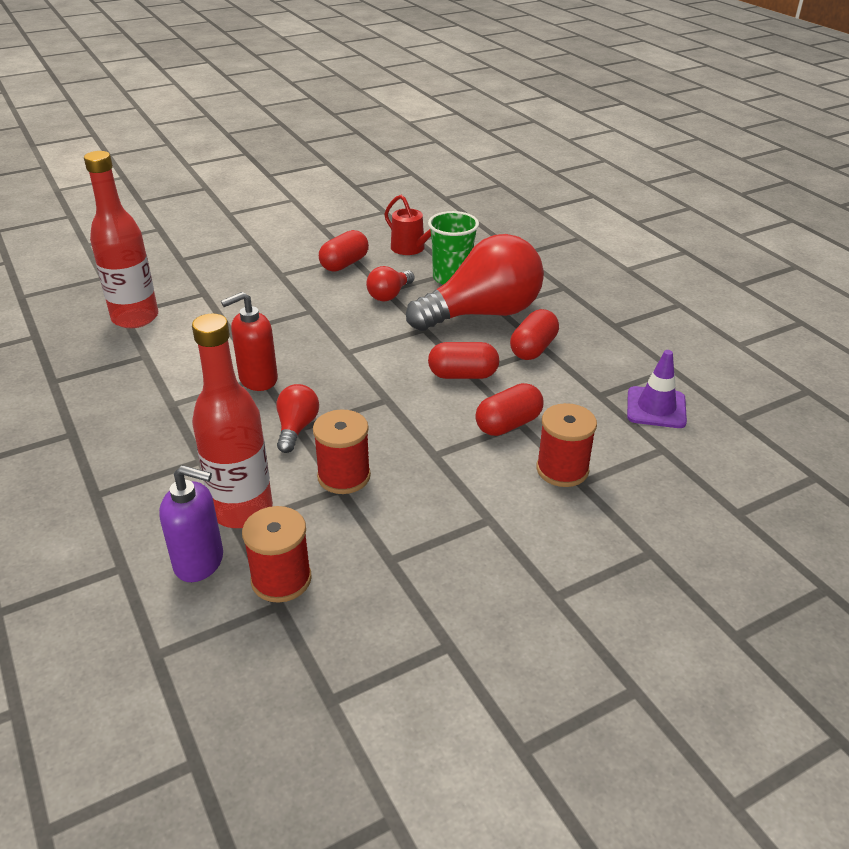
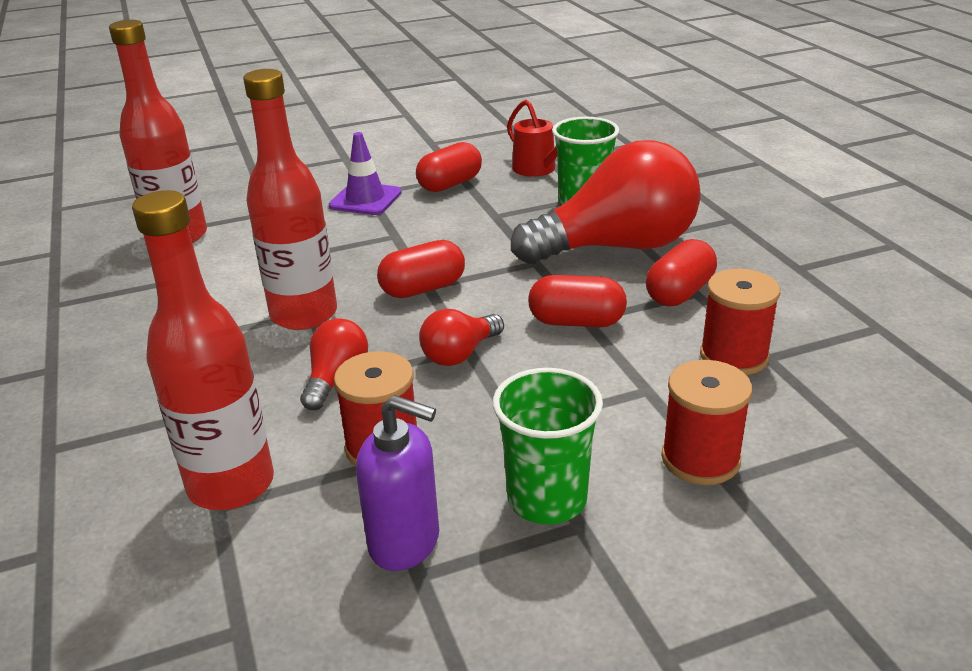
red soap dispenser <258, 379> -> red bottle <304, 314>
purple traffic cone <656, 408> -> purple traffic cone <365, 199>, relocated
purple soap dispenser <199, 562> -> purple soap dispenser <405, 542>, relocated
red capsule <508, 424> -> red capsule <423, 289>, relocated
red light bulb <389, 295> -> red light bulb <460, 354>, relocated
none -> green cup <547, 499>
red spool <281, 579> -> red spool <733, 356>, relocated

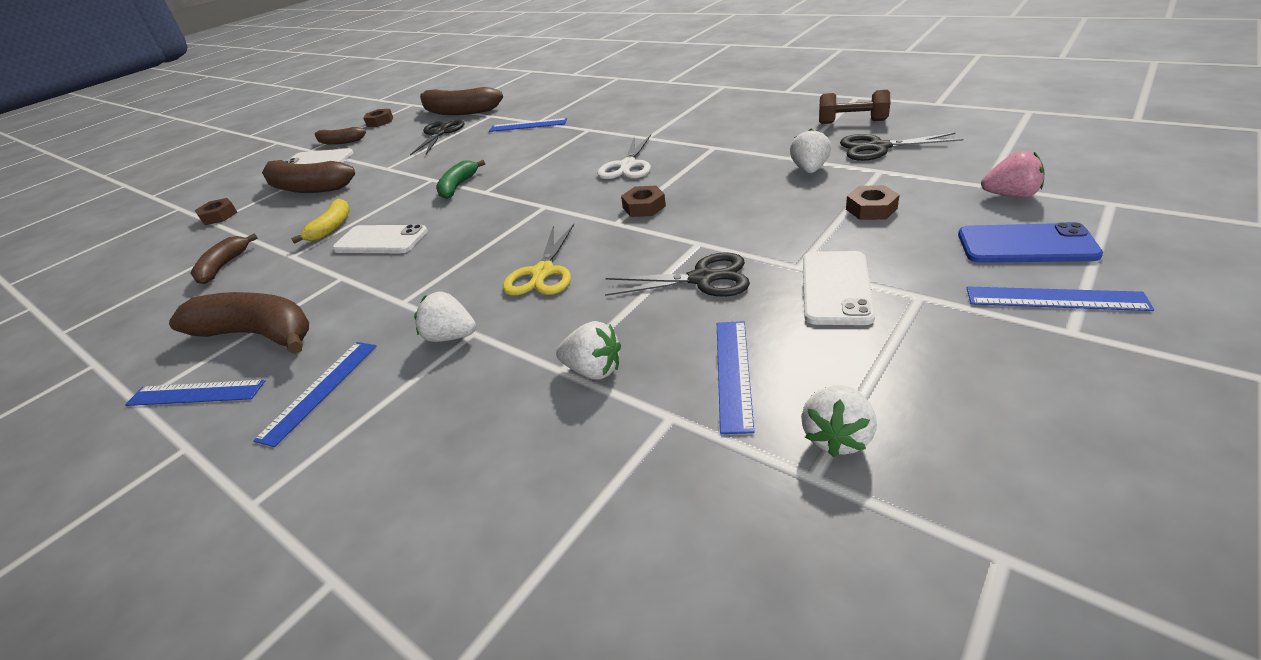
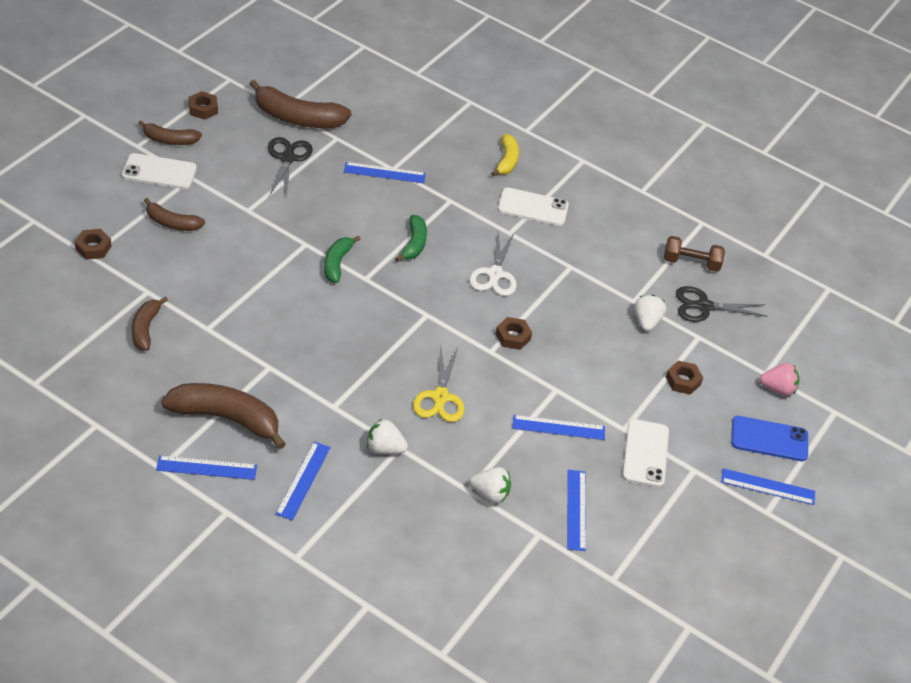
brown banana <307, 188> -> brown banana <172, 223>, x0.57
none -> green banana <414, 244>
yellow banana <331, 227> -> yellow banana <506, 161>, relocated
white phone <381, 240> -> white phone <533, 207>, relocated
black scissors <702, 279> -> blue ruler <558, 427>
white strawberry <837, 437> -> none

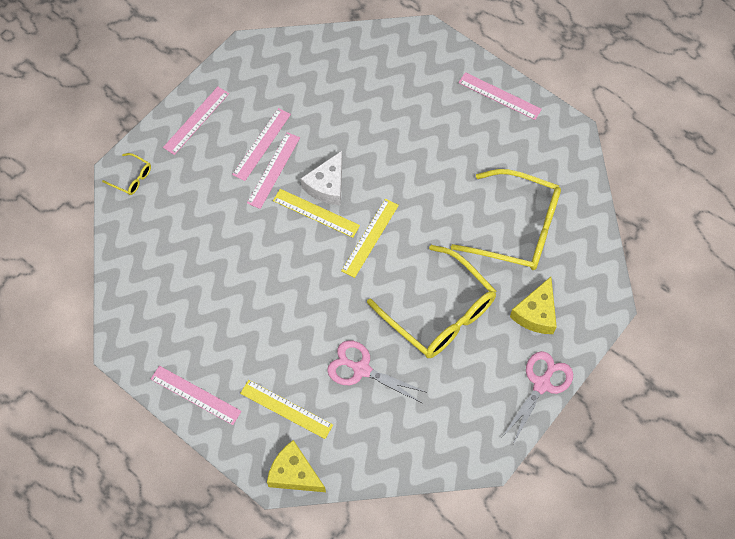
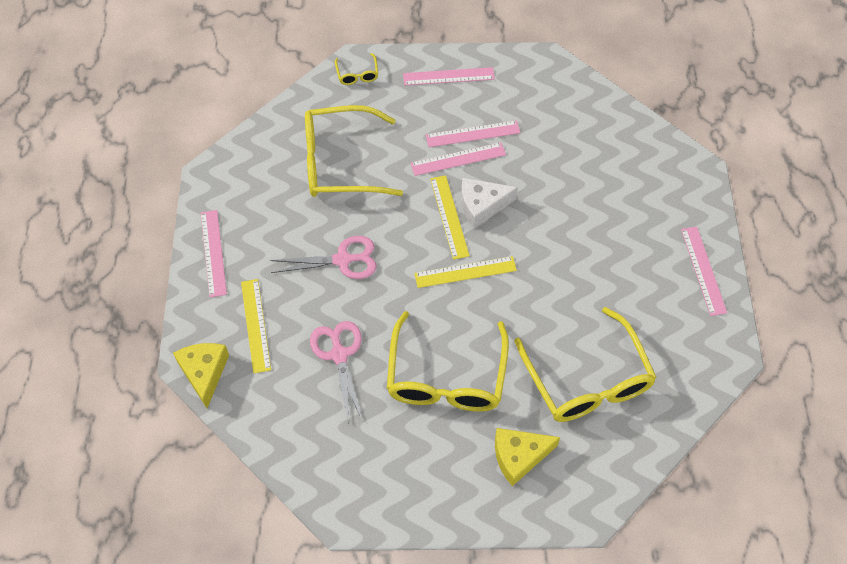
pink scissors <542, 384> -> pink scissors <343, 260>, relocated
none -> yellow glasses <340, 162>

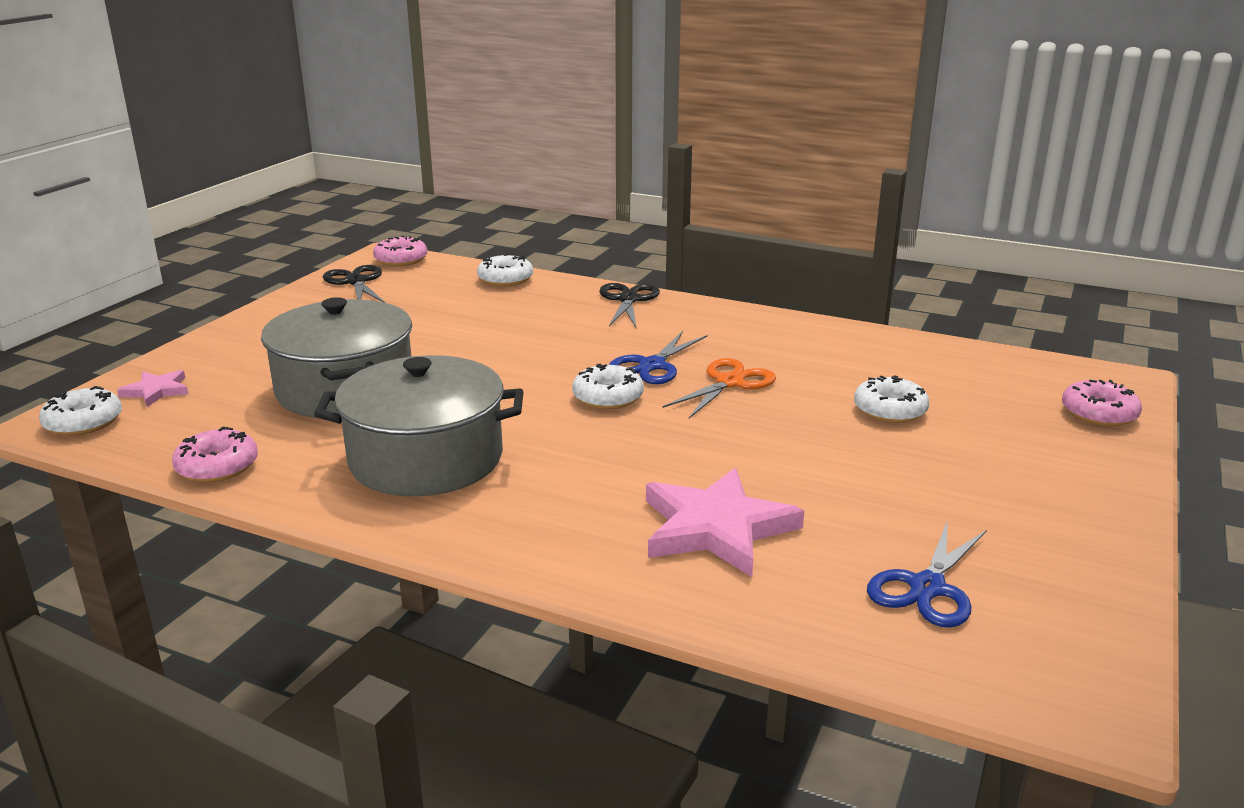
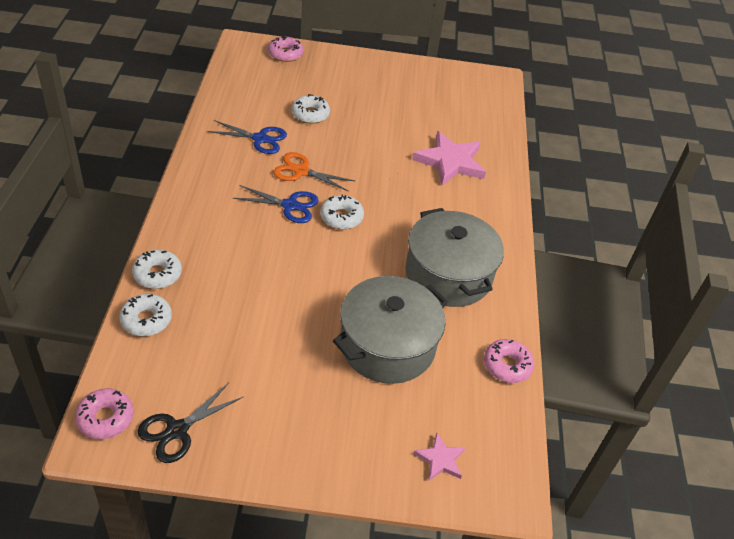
white donut <83, 422> -> white donut <157, 274>, relocated
blue scissors <927, 587> -> blue scissors <260, 139>, relocated
black scissors <628, 300> -> none

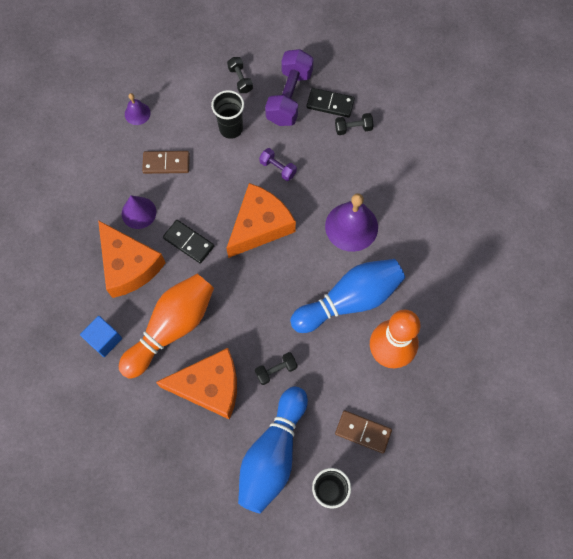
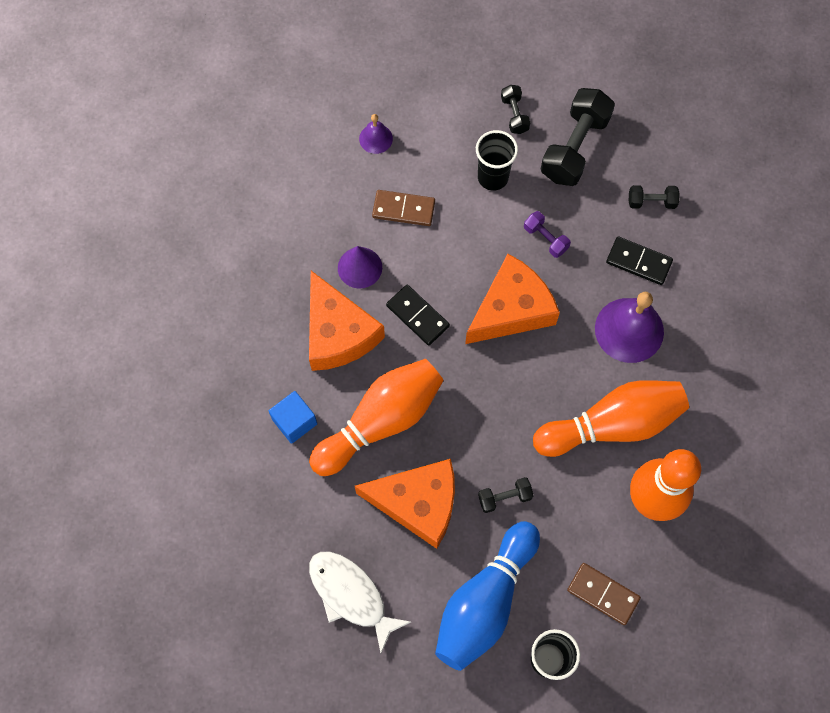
none -> white fish <351, 595>
blue bowling pin <350, 300> -> orange bowling pin <612, 424>
purple dumbbell <289, 97> -> black dumbbell <574, 147>
black domino <330, 104> -> black domino <638, 262>, relocated

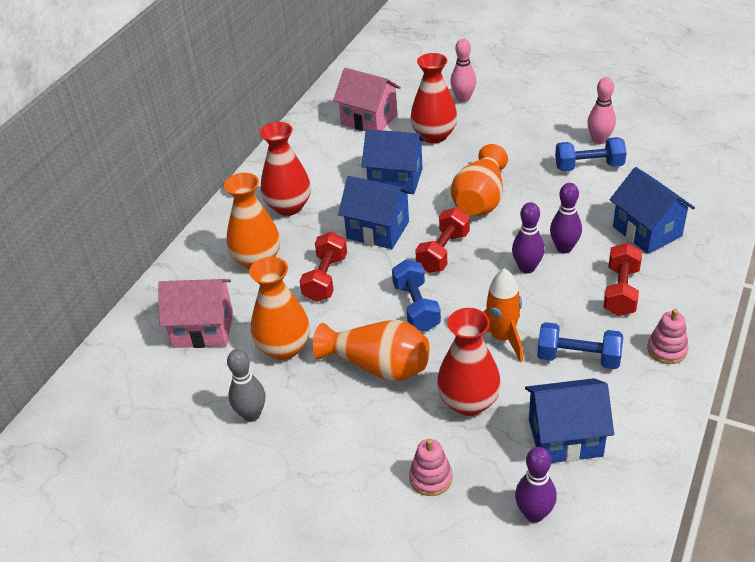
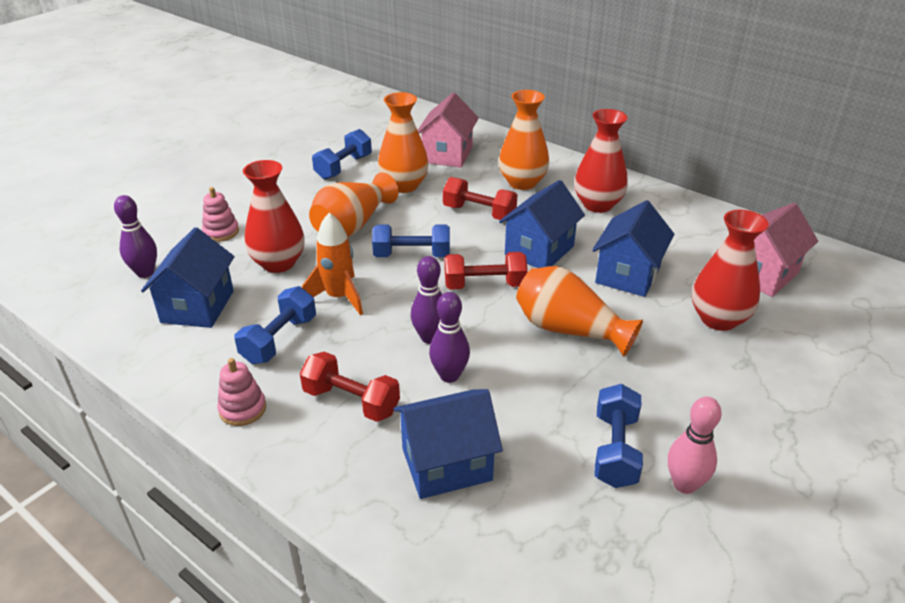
grey bowling pin <251, 414> -> blue dumbbell <343, 167>
red dumbbell <443, 252> -> red dumbbell <484, 285>, 45 degrees counterclockwise
pink bowling pin <463, 99> -> none

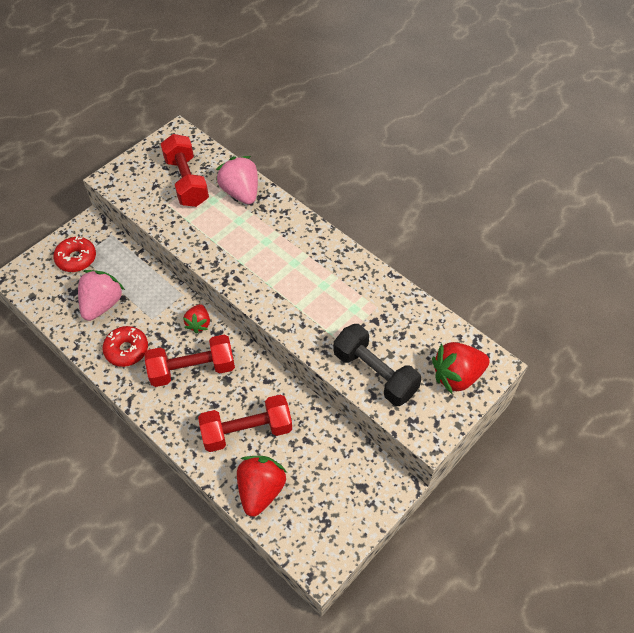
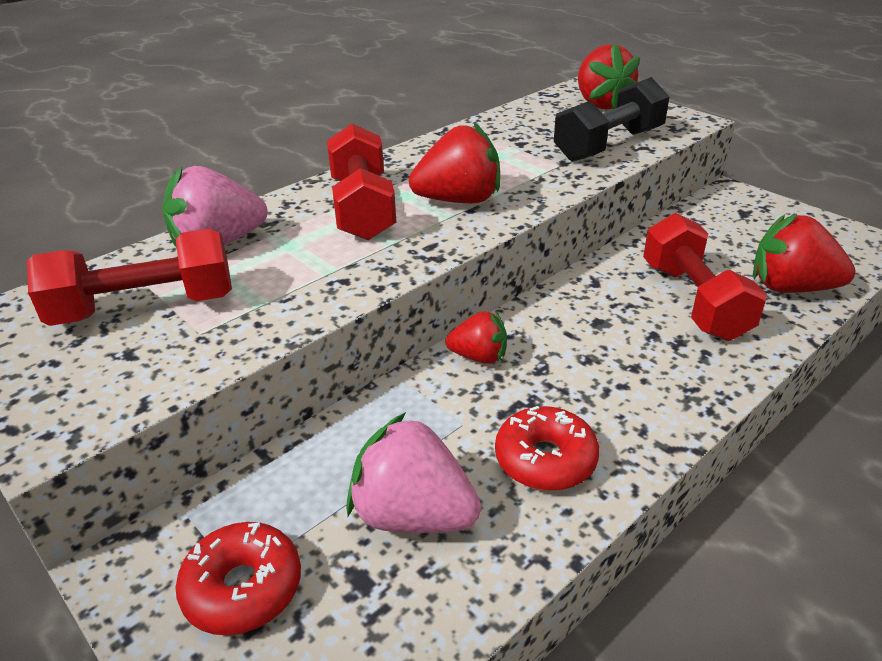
red dumbbell <192, 369> -> red dumbbell <362, 208>, relocated
none -> red strawberry <459, 200>

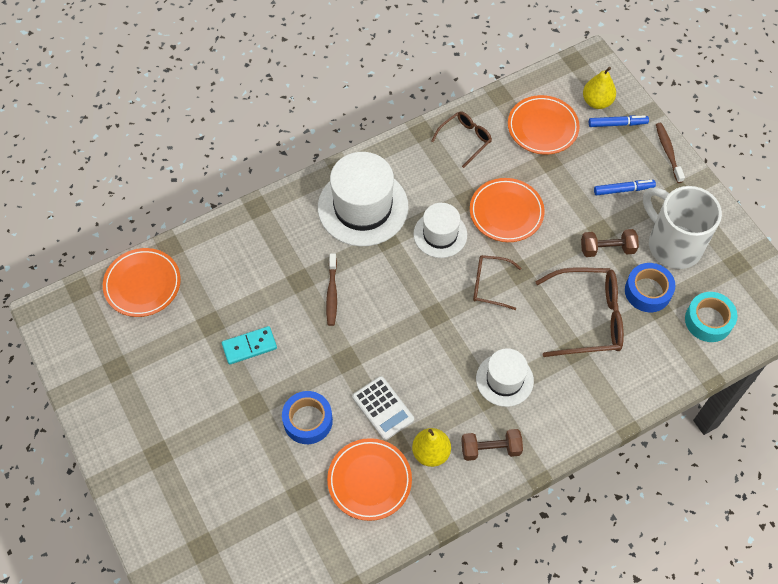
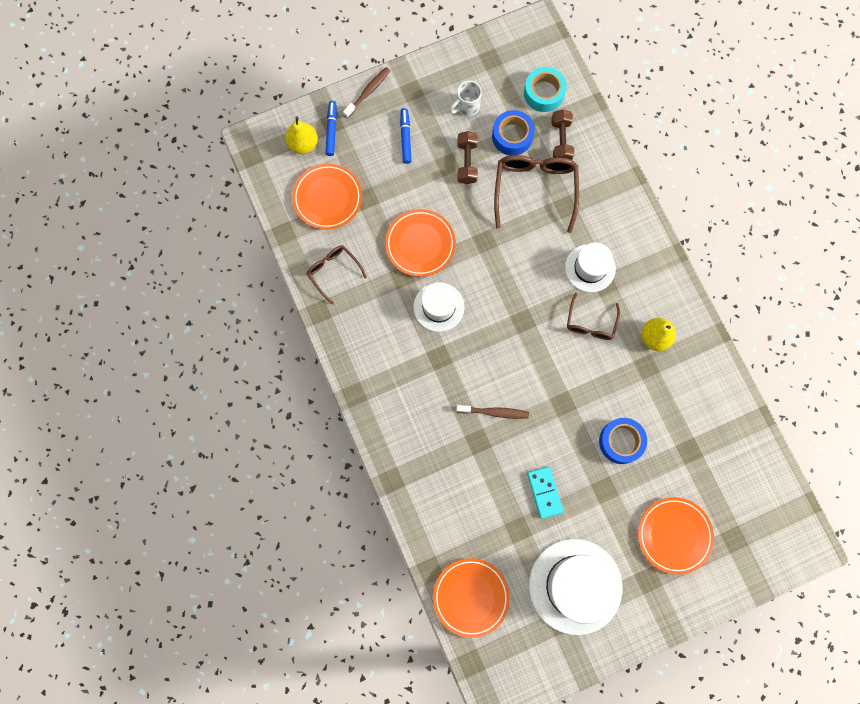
brown toothbrush <668, 152> -> brown toothbrush <368, 92>, 135 degrees clockwise
white mug <672, 244> -> white mug <467, 107>, x0.48
white hat <363, 207> -> white hat <575, 586>, relocated
brown dumbbell <490, 449> -> brown dumbbell <561, 141>, relocated
brown glasses <489, 285> -> brown glasses <590, 323>, relocated
orange plate <369, 480> -> orange plate <674, 535>, relocated
white calculator <383, 408> -> none

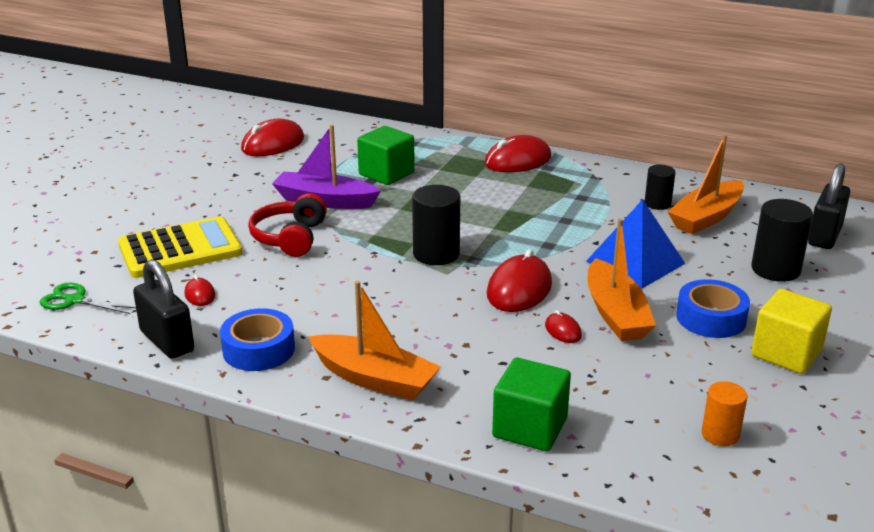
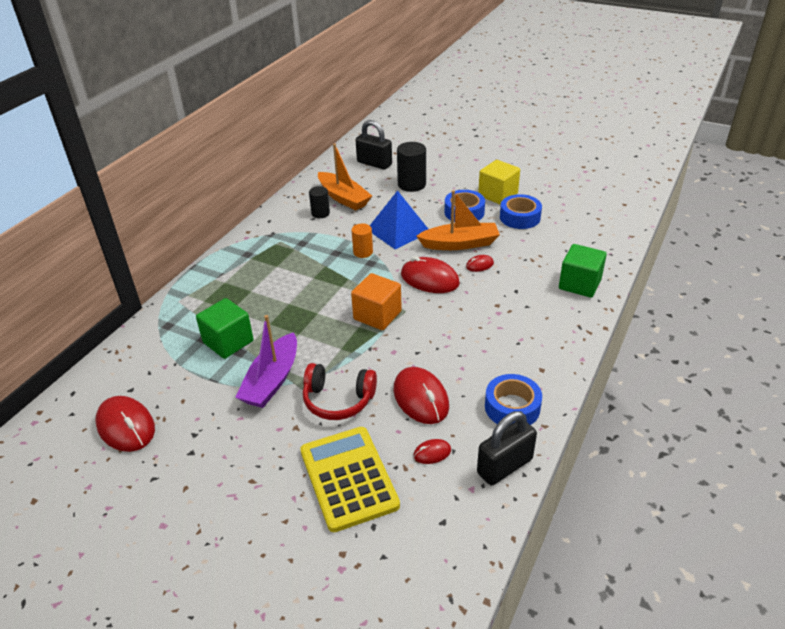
black cylinder <436, 254> -> orange cube <377, 315>
orange cylinder <720, 434> -> orange cylinder <363, 252>, relocated
red mouse <517, 160> -> red mouse <420, 398>, relocated
none -> blue tape <520, 217>
green scissors <75, 300> -> none
orange boat <374, 379> -> none

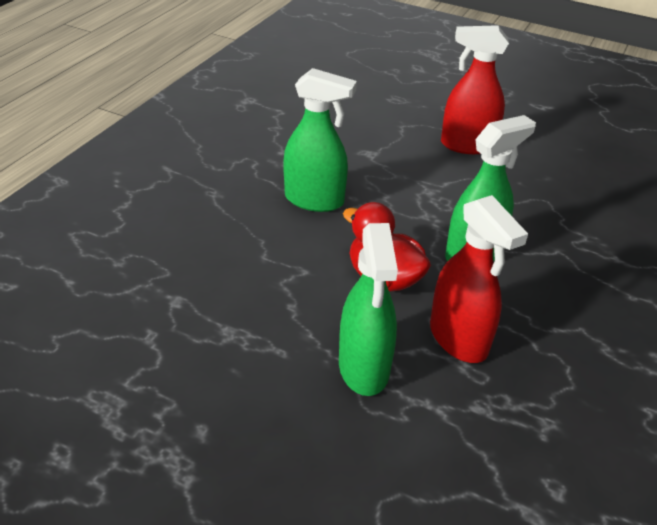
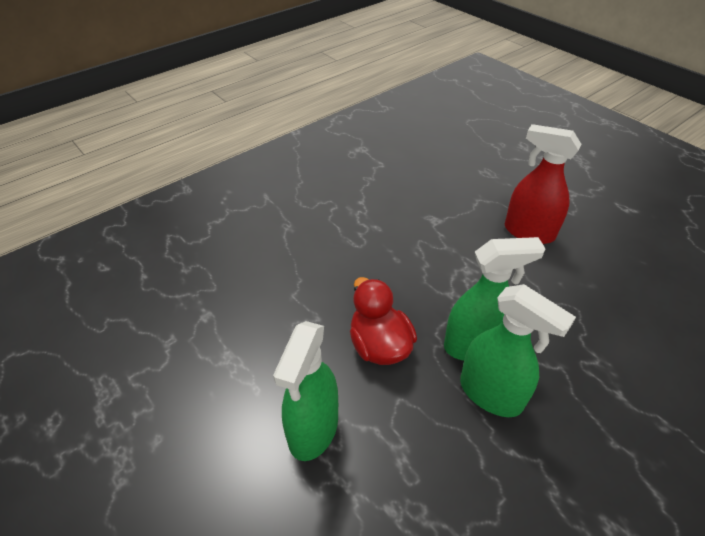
green spray bottle <314, 200> -> green spray bottle <491, 394>, relocated
red spray bottle <458, 339> -> none

